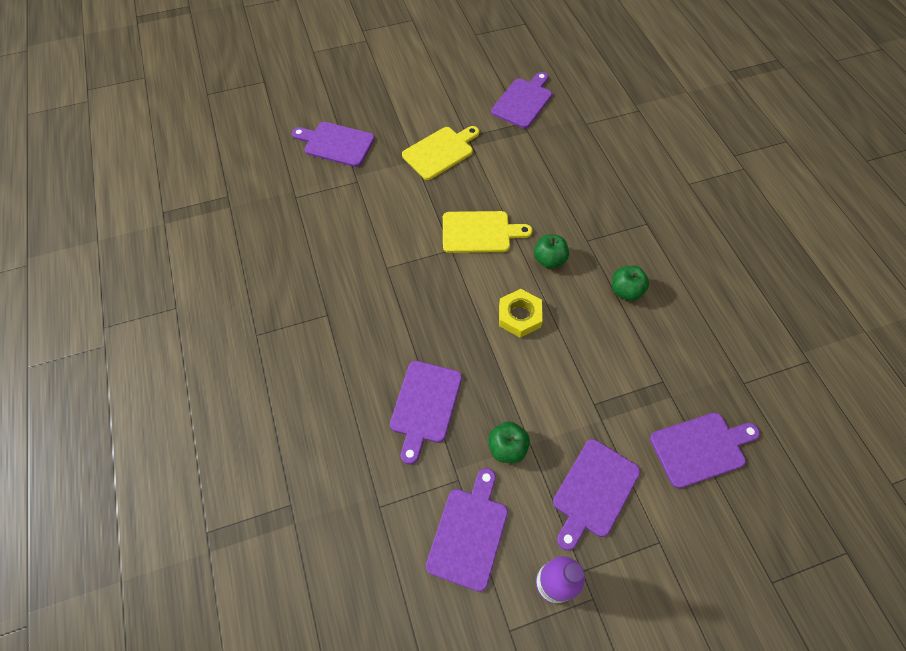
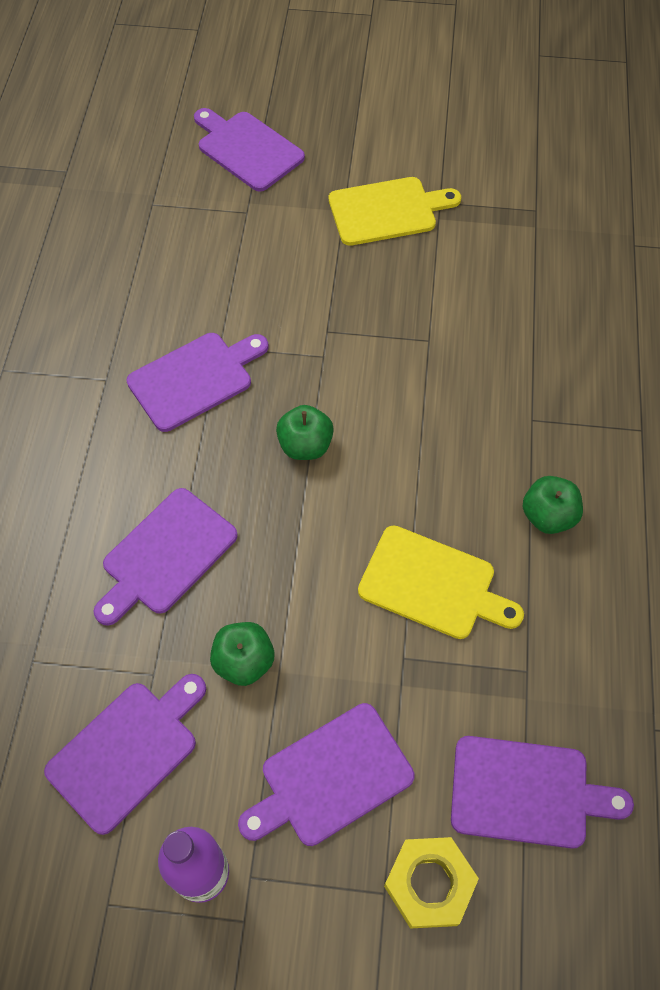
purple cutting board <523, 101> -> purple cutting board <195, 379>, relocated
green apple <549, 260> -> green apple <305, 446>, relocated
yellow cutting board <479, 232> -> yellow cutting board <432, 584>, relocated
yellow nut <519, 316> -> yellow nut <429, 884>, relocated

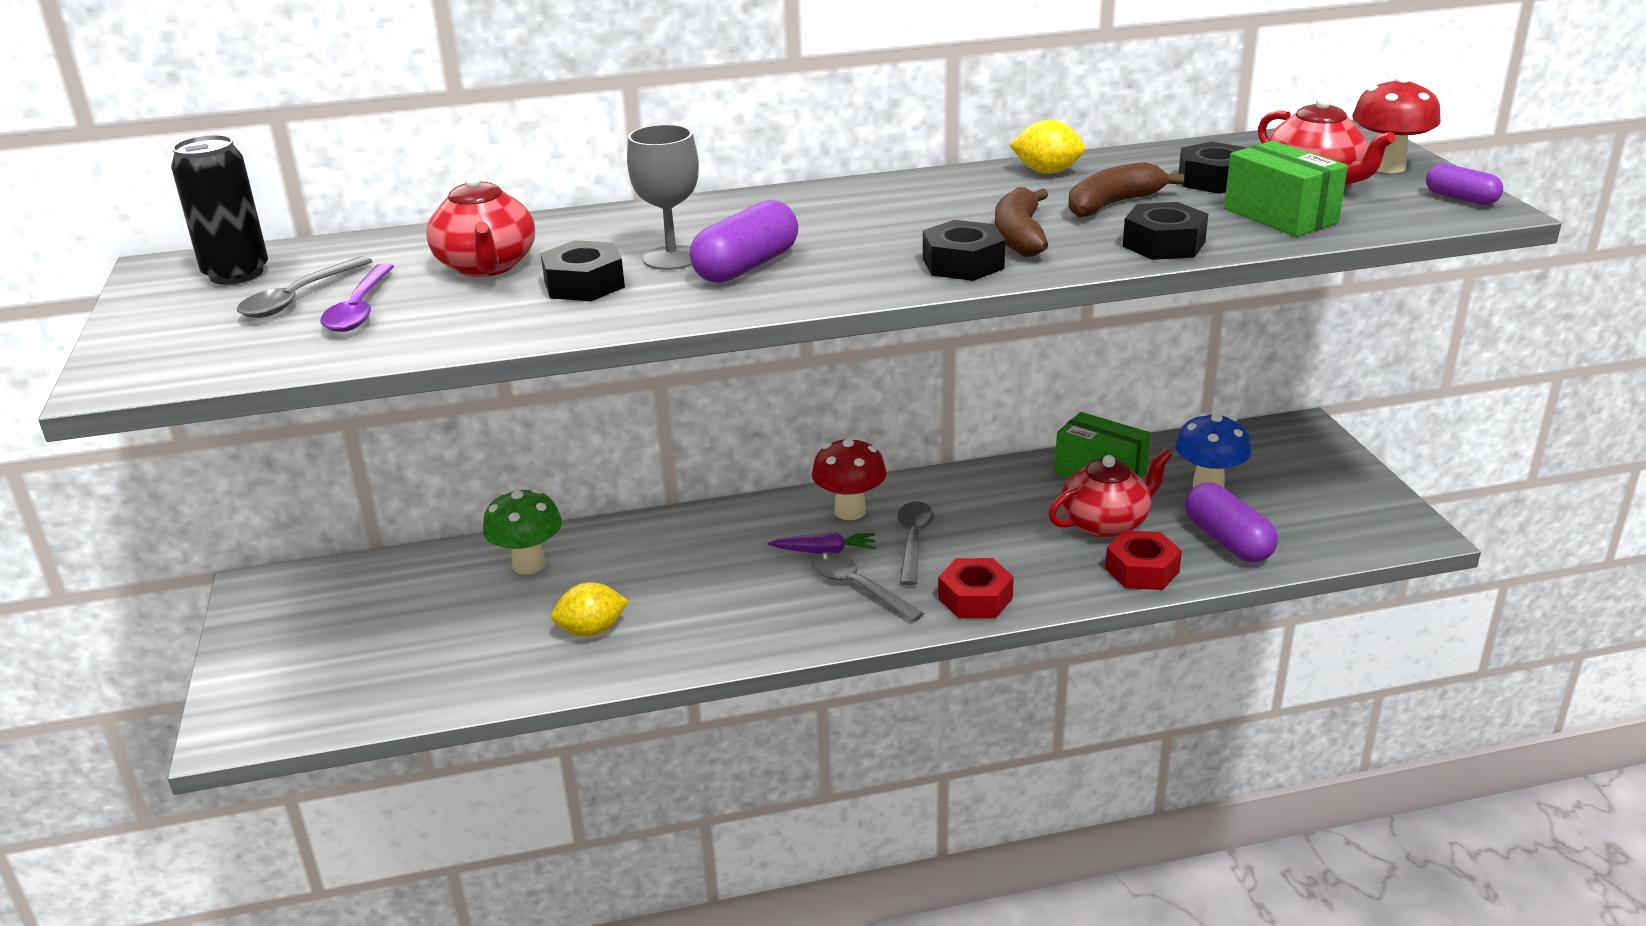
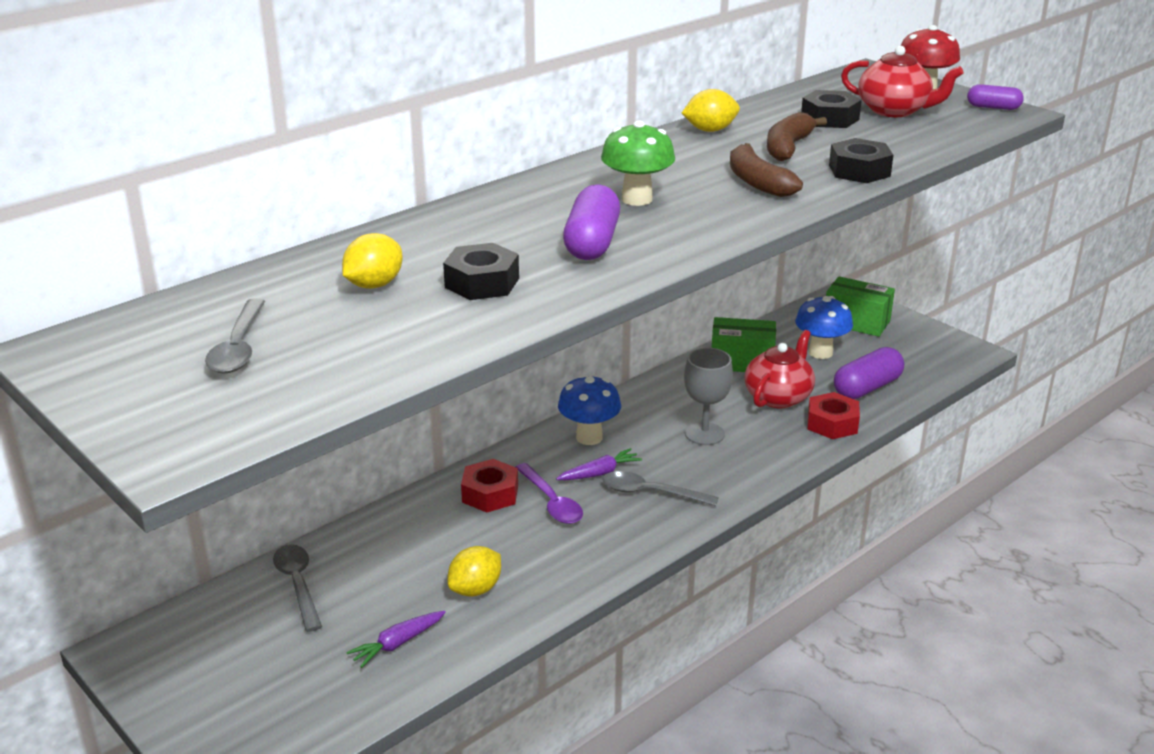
grey spoon <913, 541> -> grey spoon <298, 584>, relocated
red teapot <487, 266> -> yellow lemon <374, 285>
none -> purple carrot <397, 644>
red nut <975, 598> -> red nut <490, 494>, relocated
purple spoon <359, 309> -> purple spoon <551, 502>, relocated
red mushroom <850, 511> -> blue mushroom <589, 437>
green mushroom <529, 564> -> green mushroom <637, 199>, relocated
grey goblet <671, 258> -> grey goblet <704, 434>, relocated
green box <1280, 216> -> green box <856, 322>, relocated
purple capsule <1227, 541> -> purple capsule <867, 388>, 75 degrees counterclockwise
black can <236, 274> -> none
black nut <963, 263> -> none

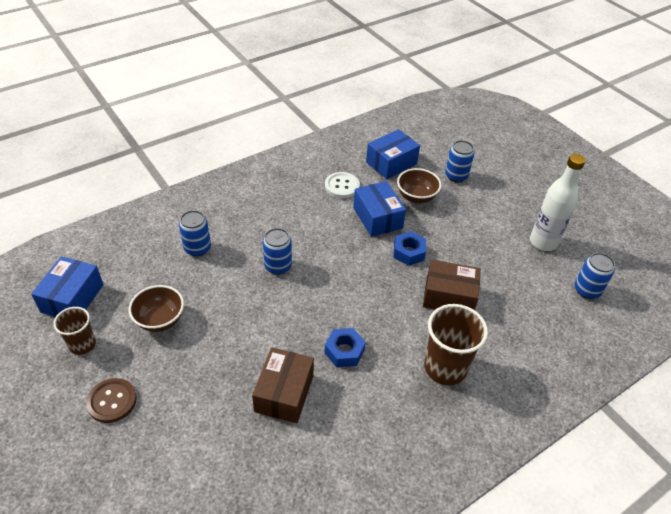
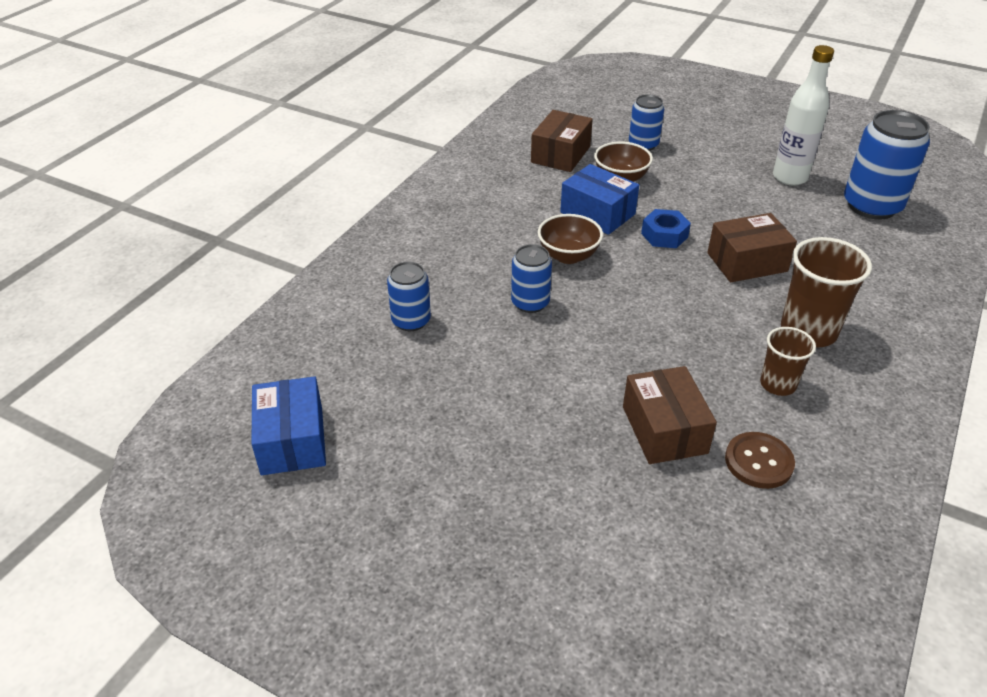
blue box <391, 163> -> brown box <560, 154>
brown bowl <160, 320> -> brown bowl <568, 256>, relocated
brown button <112, 401> -> brown button <758, 462>, relocated
brown cup <82, 344> -> brown cup <778, 384>, relocated
blue can <587, 290> -> blue can <871, 206>, x1.74
white button <342, 186> -> none
blue nut <344, 351> -> none

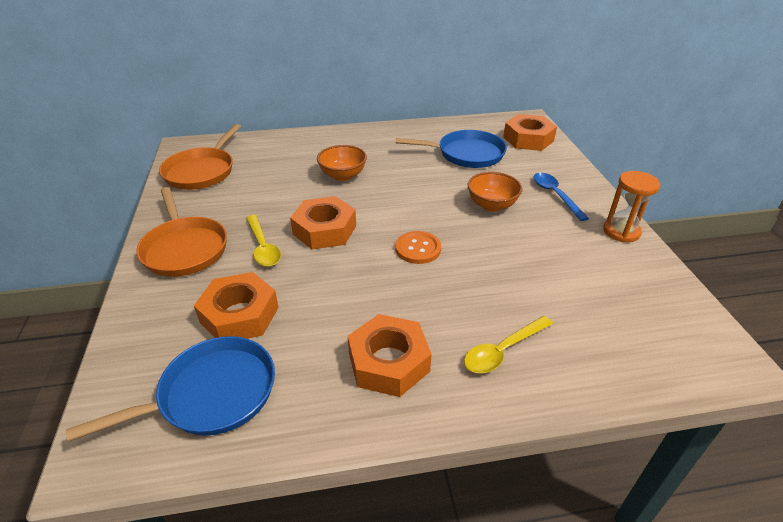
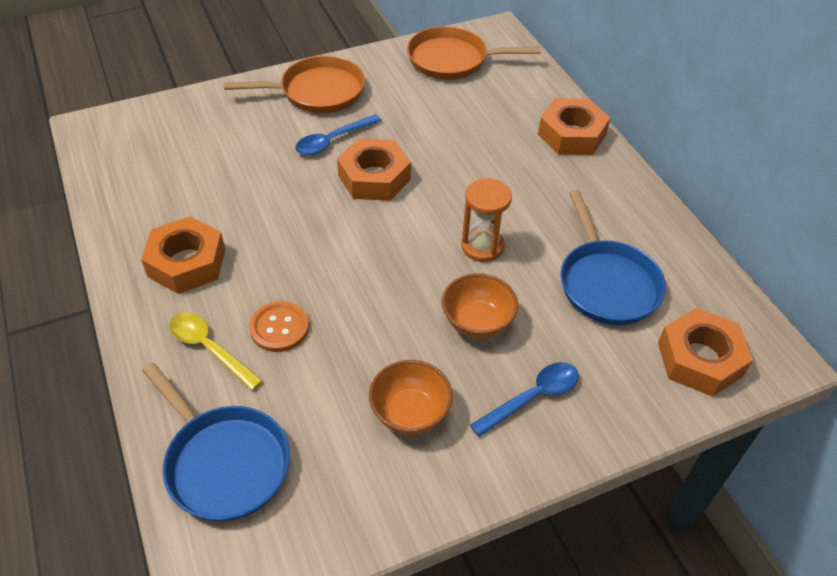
blue pan <211, 394> -> blue pan <224, 462>, relocated
orange pan <184, 248> -> orange pan <317, 92>, 150 degrees counterclockwise
orange button <418, 249> -> orange button <279, 328>, relocated
yellow spoon <263, 247> -> blue spoon <332, 141>
orange bowl <343, 175> -> orange bowl <410, 413>, relocated
orange hourglass <621, 231> -> orange hourglass <482, 246>, relocated
orange nut <239, 315> -> orange nut <571, 134>, relocated

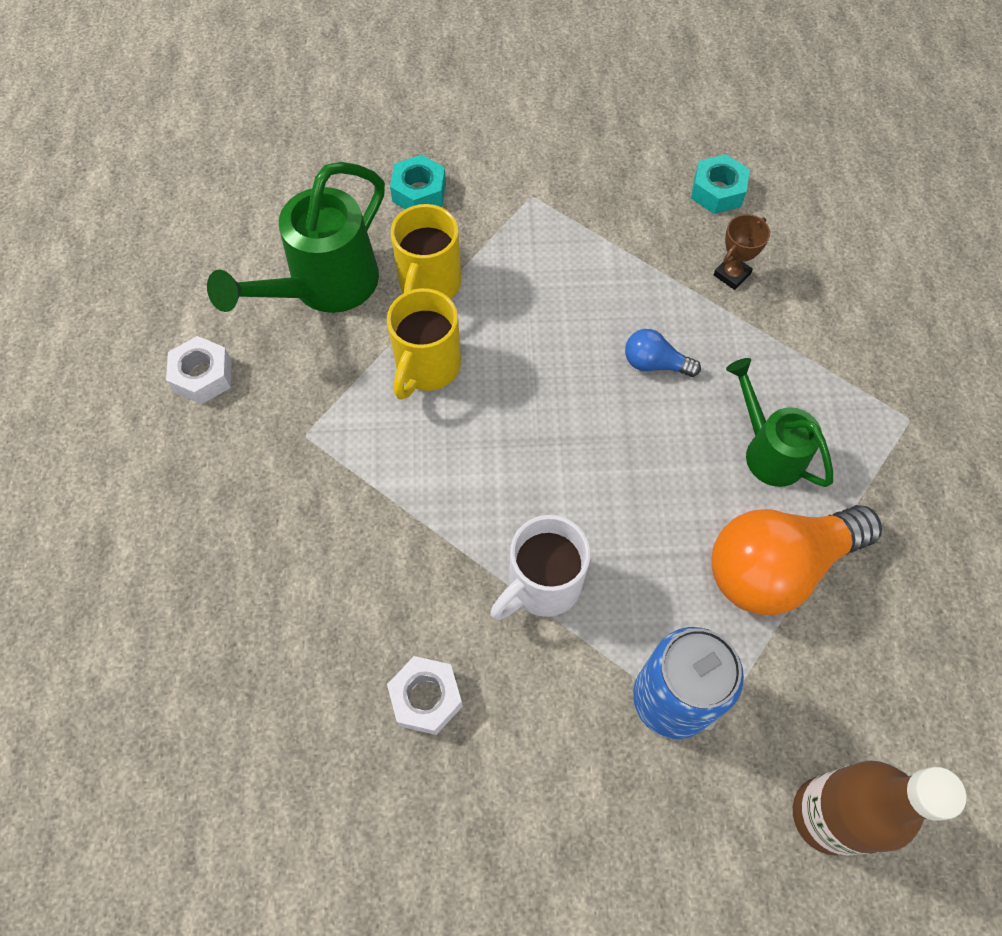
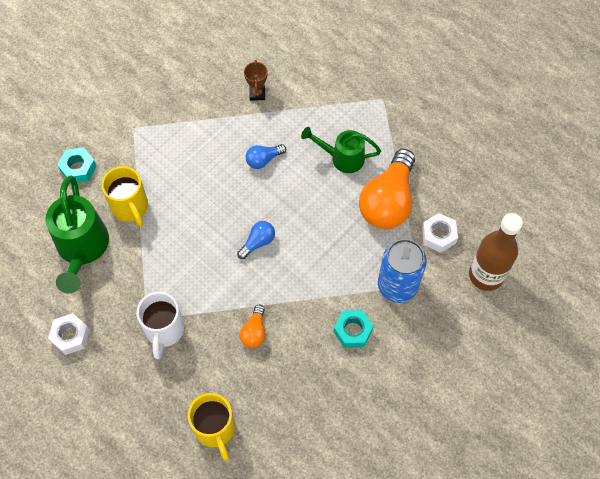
white mug <542, 585> -> white mug <164, 331>, relocated
yellow mug <427, 367> -> yellow mug <215, 429>, relocated
none -> blue light bulb <258, 242>
none -> orange light bulb <254, 332>
turquoise nut <717, 191> -> turquoise nut <353, 331>, relocated
white nut <426, 698> -> white nut <438, 235>, relocated

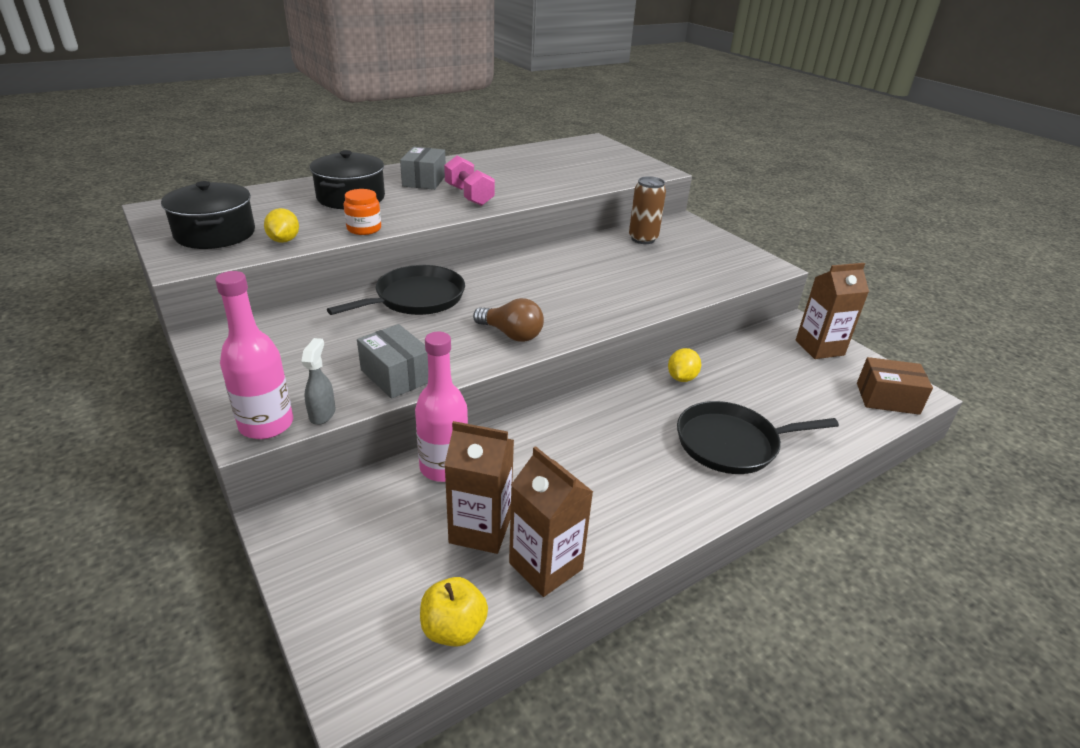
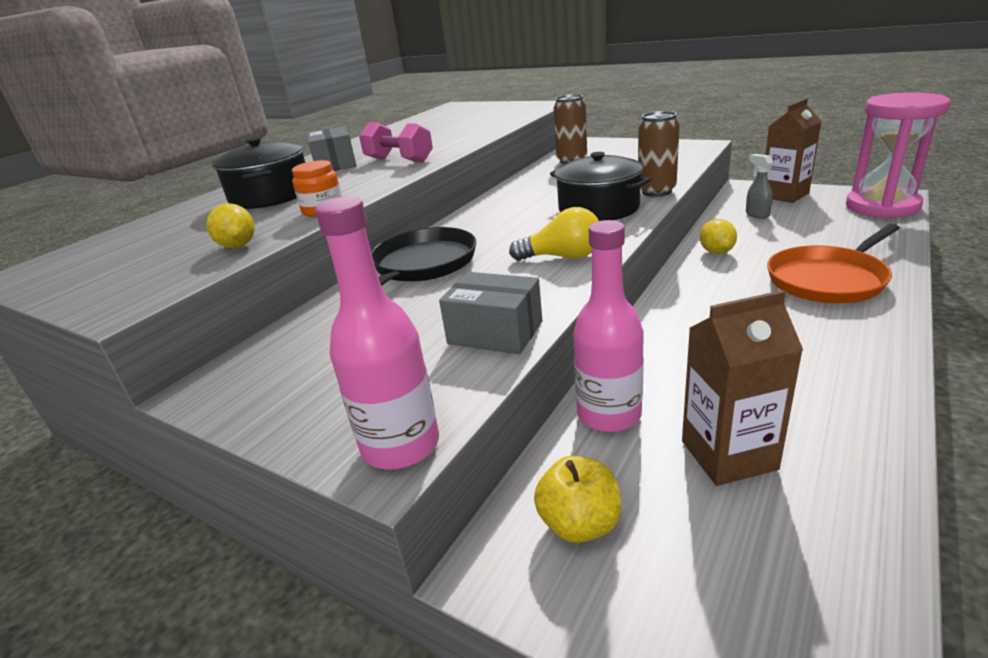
brown light bulb <511, 334> -> yellow light bulb <562, 257>
yellow apple <454, 629> -> yellow apple <579, 524>, relocated
black pot <215, 234> -> black pot <598, 208>, relocated
none -> brown can <656, 191>
grey spray bottle <322, 414> -> grey spray bottle <757, 214>, relocated
black pan <732, 443> -> orange pan <828, 279>
brown box <887, 398> -> pink hourglass <882, 206>
brown carton <545, 566> -> none

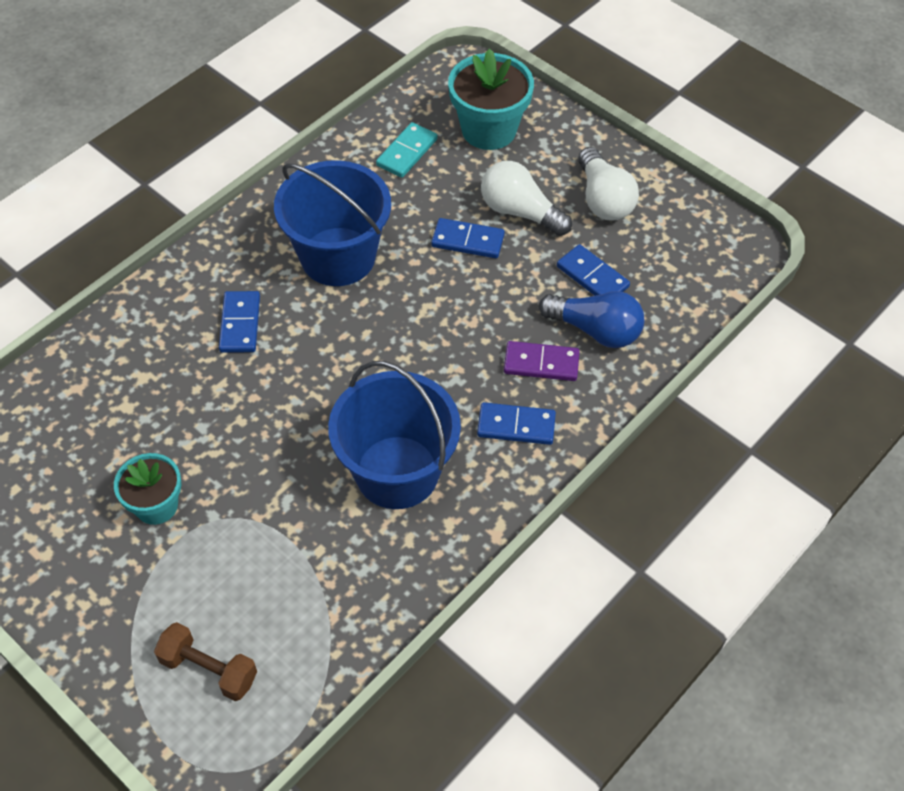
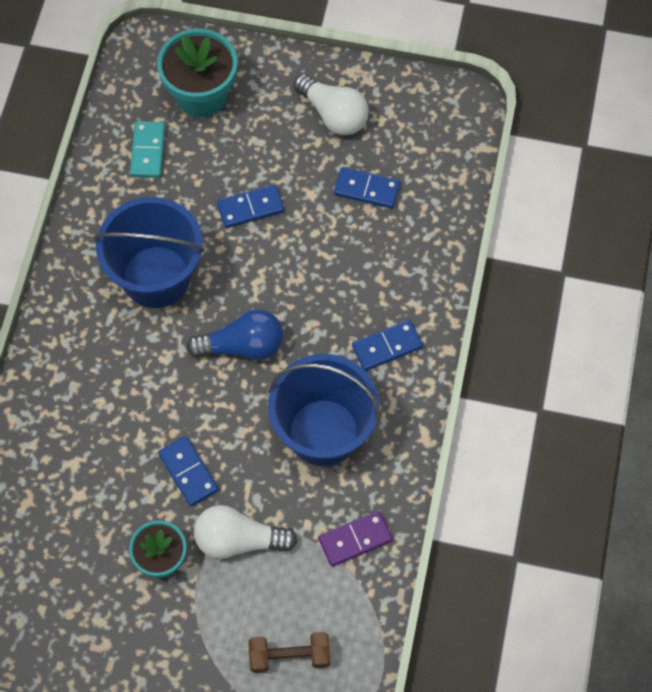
blue domino <240, 324> -> blue domino <188, 472>, relocated
blue light bulb <595, 330> -> blue light bulb <242, 346>, relocated
white light bulb <520, 212> -> white light bulb <239, 540>, relocated
purple domino <541, 363> -> purple domino <355, 539>, relocated

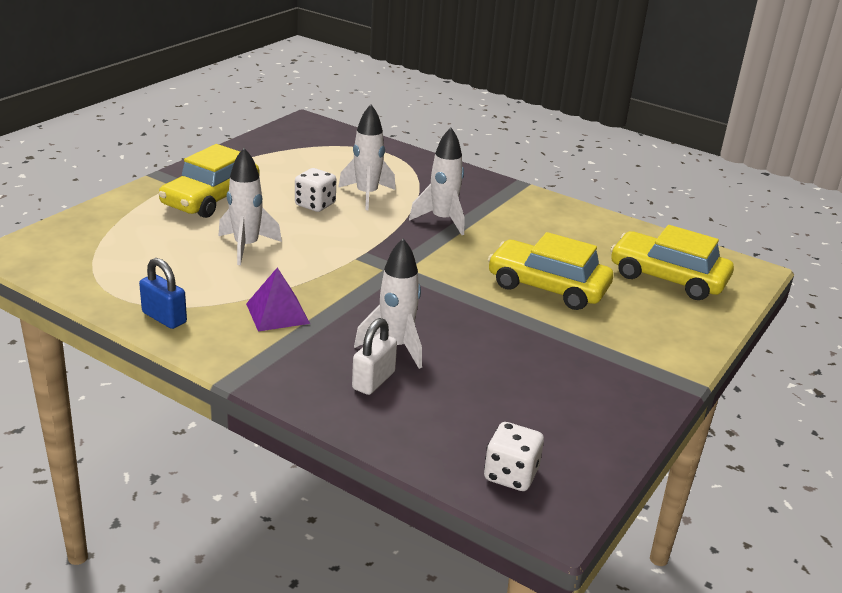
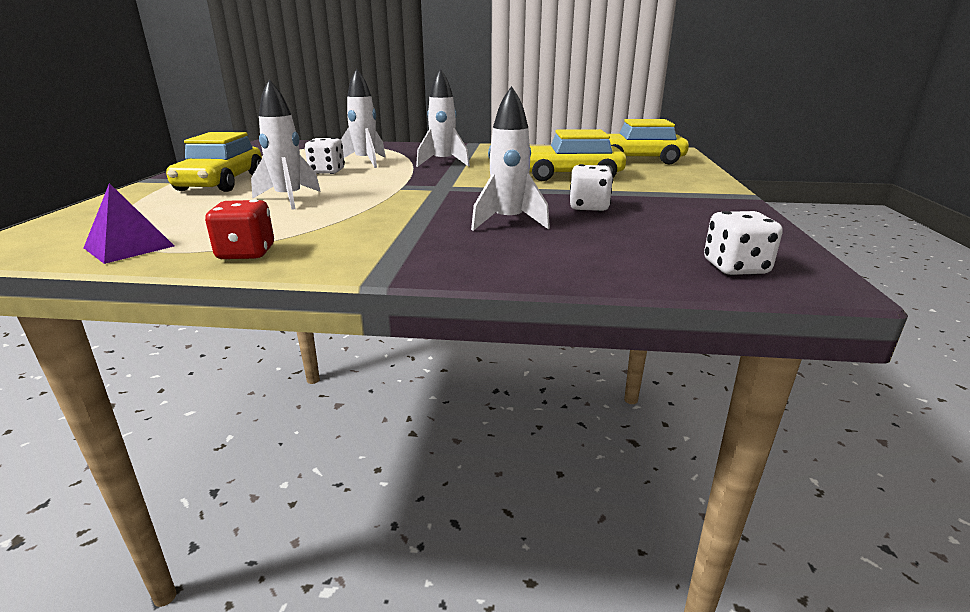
purple pyramid <277, 313> -> purple pyramid <129, 247>, relocated
blue padlock <164, 318> -> red dice <246, 253>
none -> white dice <588, 207>
white padlock <373, 381> -> none

